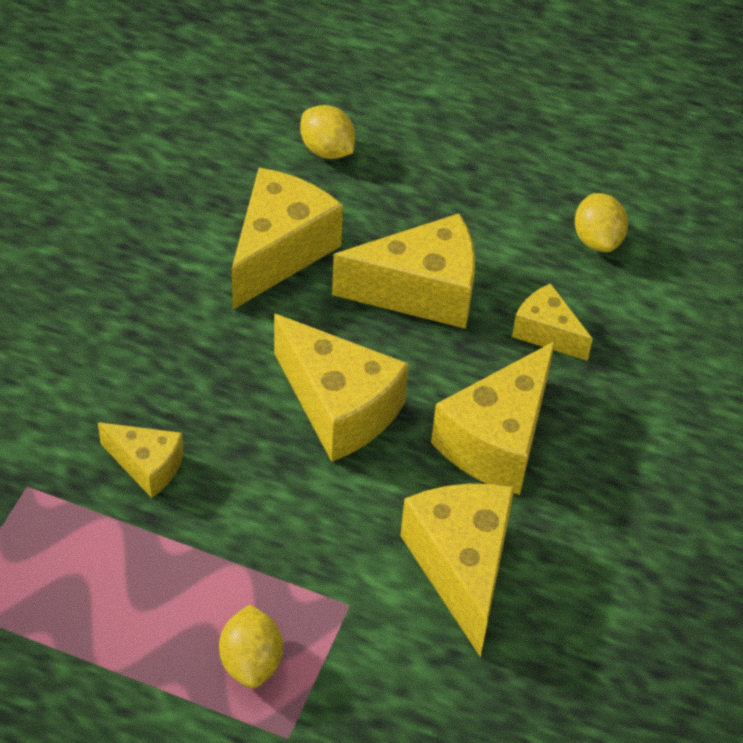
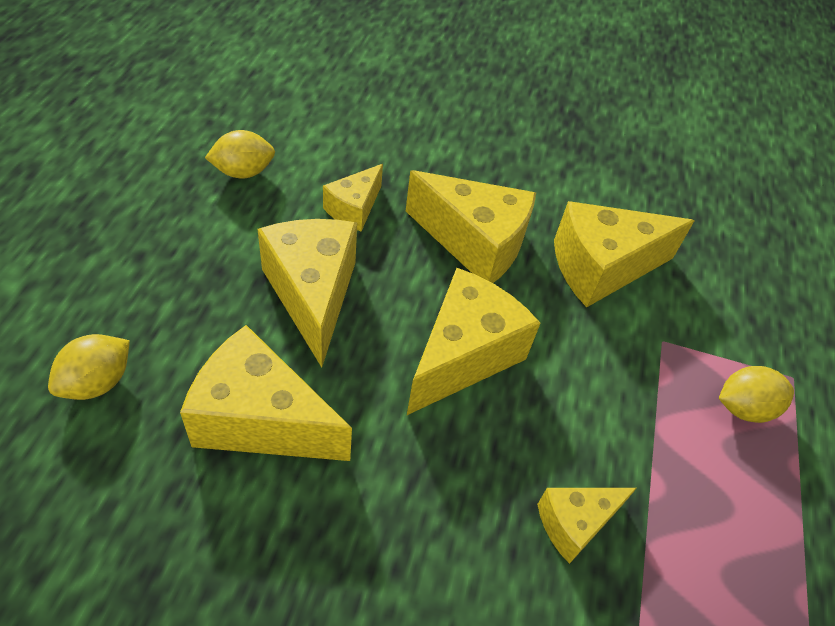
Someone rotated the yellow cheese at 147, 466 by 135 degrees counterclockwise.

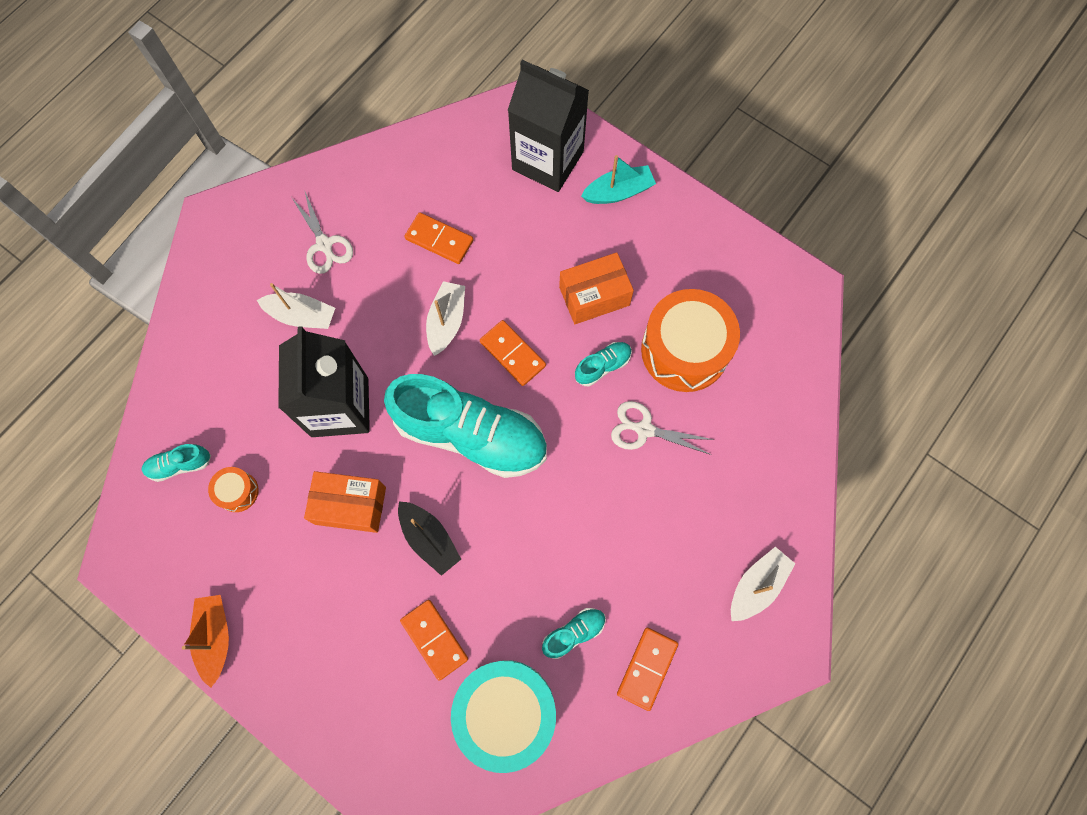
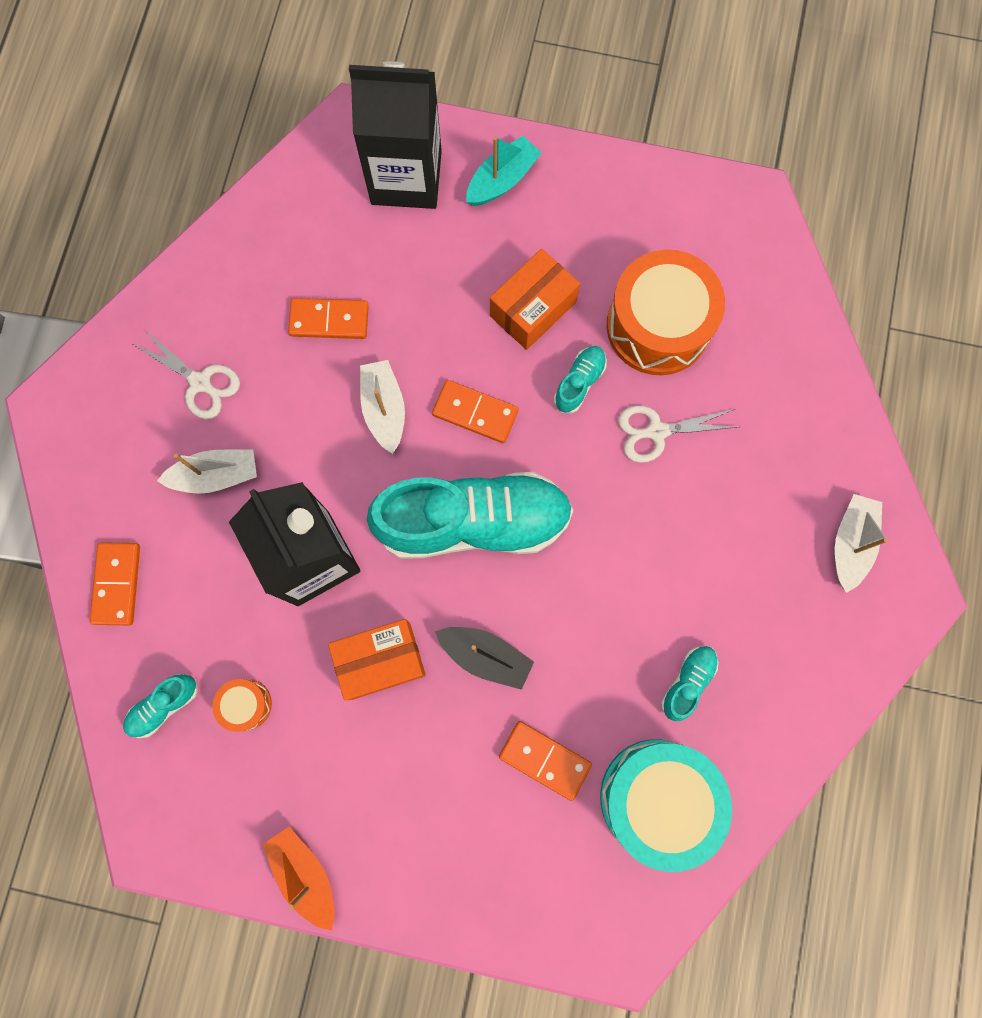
Someone carried the orange domino from 647, 668 to 117, 584.

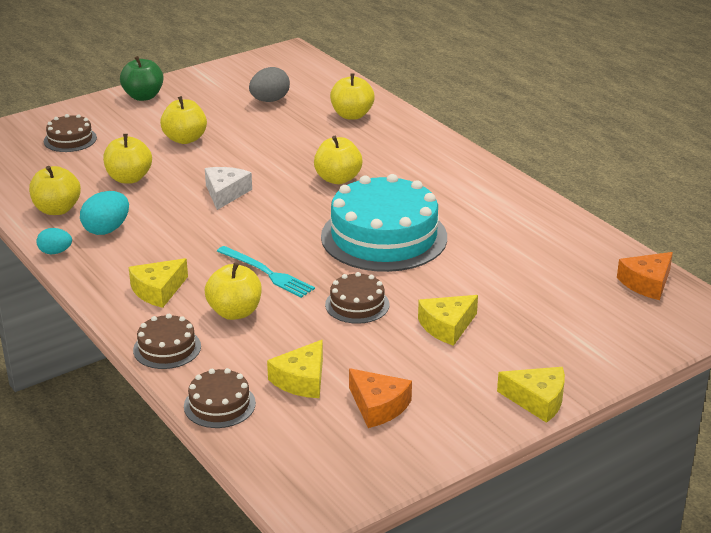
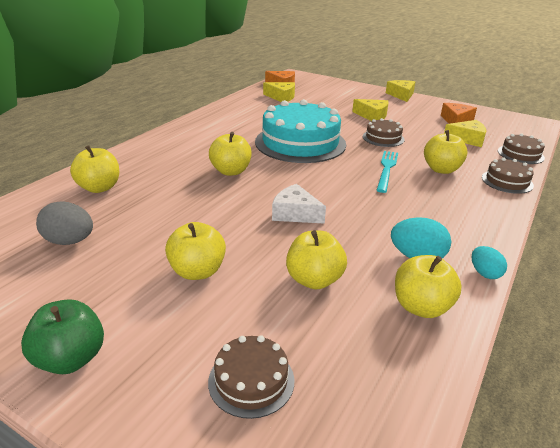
Someone carried the yellow cheese from 158, 290 to 281, 97. Someone rotated the white cheese at 225, 193 by 45 degrees clockwise.

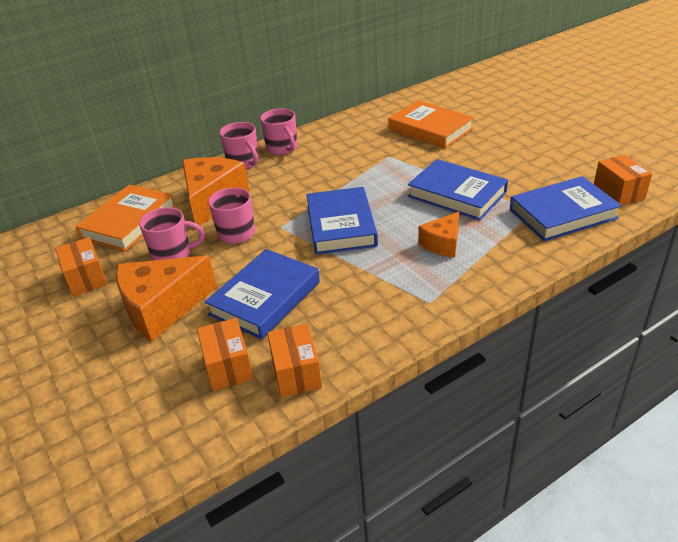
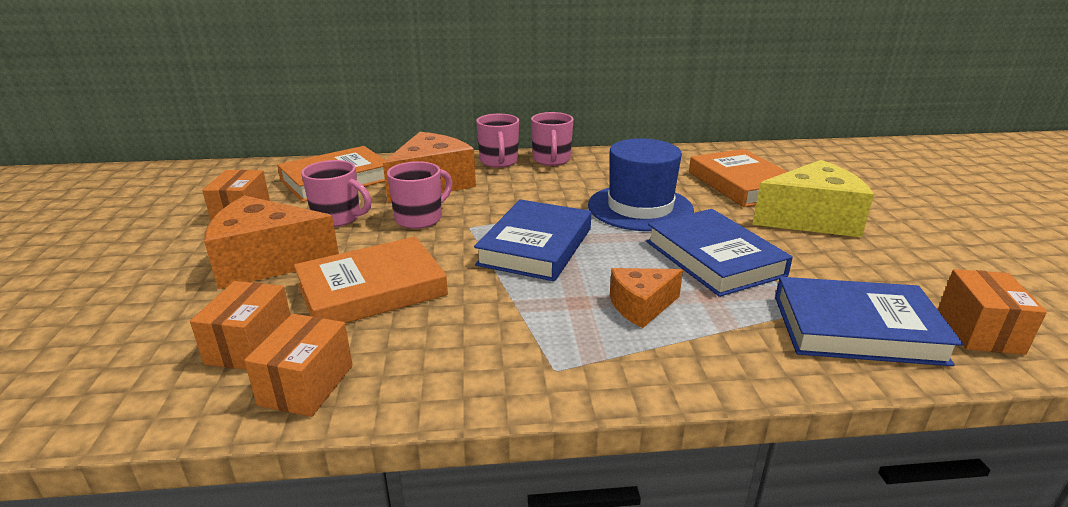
Someone put down the blue hat at 640, 208. Someone put down the yellow cheese at 811, 219. Someone repainted the blue book at 265, 298, which became the orange book at 372, 290.

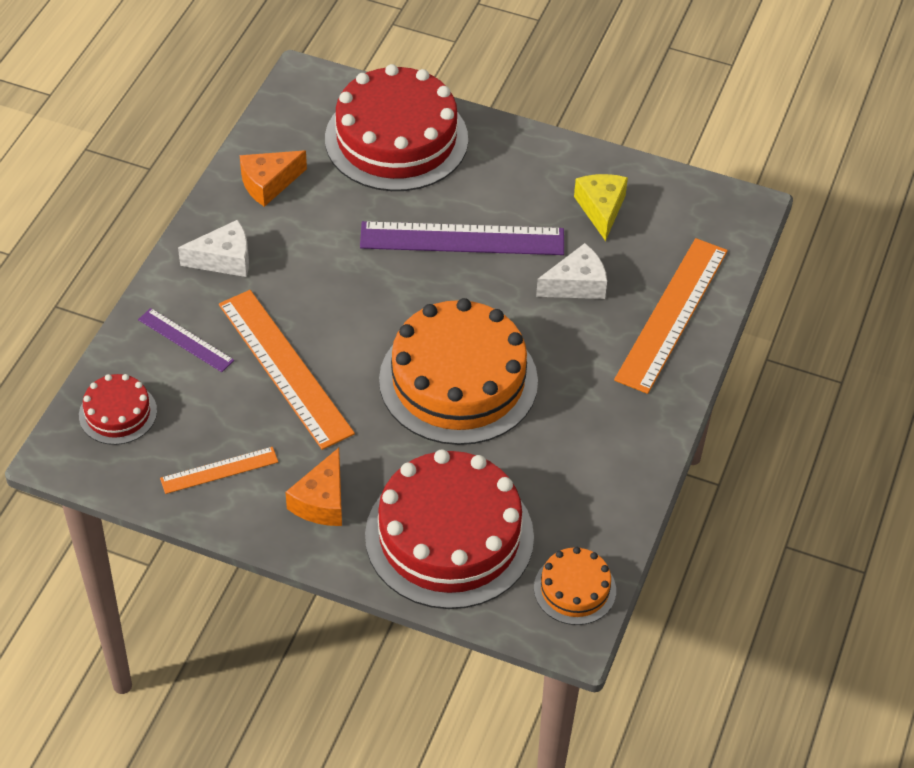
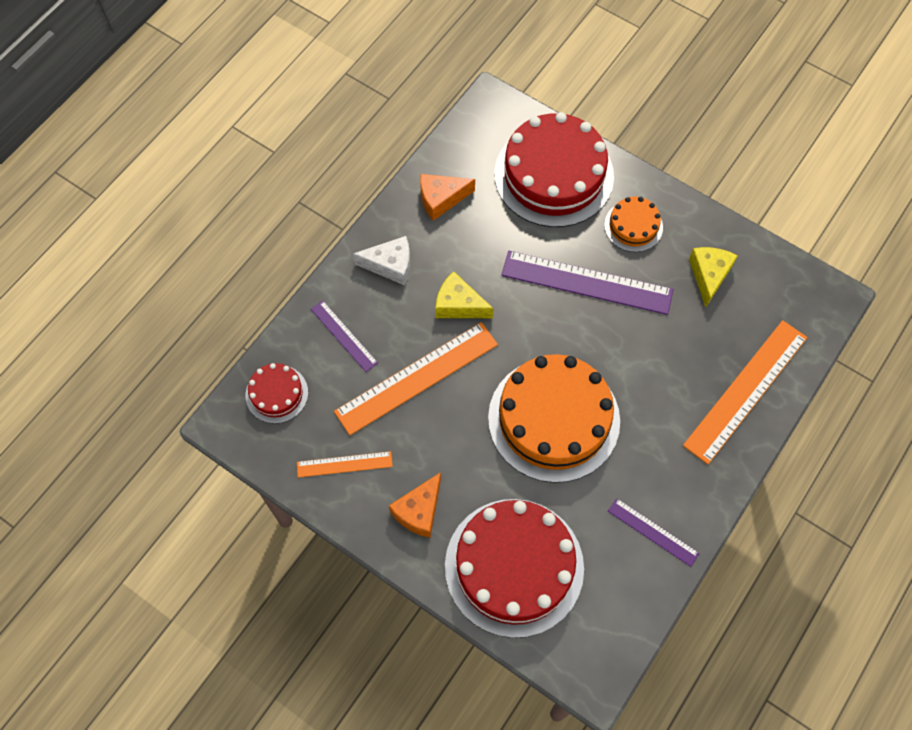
Someone took away the white cheese at 576, 284. Someone put down the yellow cheese at 458, 305. Someone put down the purple ruler at 653, 532. Someone carried the orange cake from 574, 589 to 633, 226. Someone rotated the orange ruler at 285, 368 by 75 degrees clockwise.

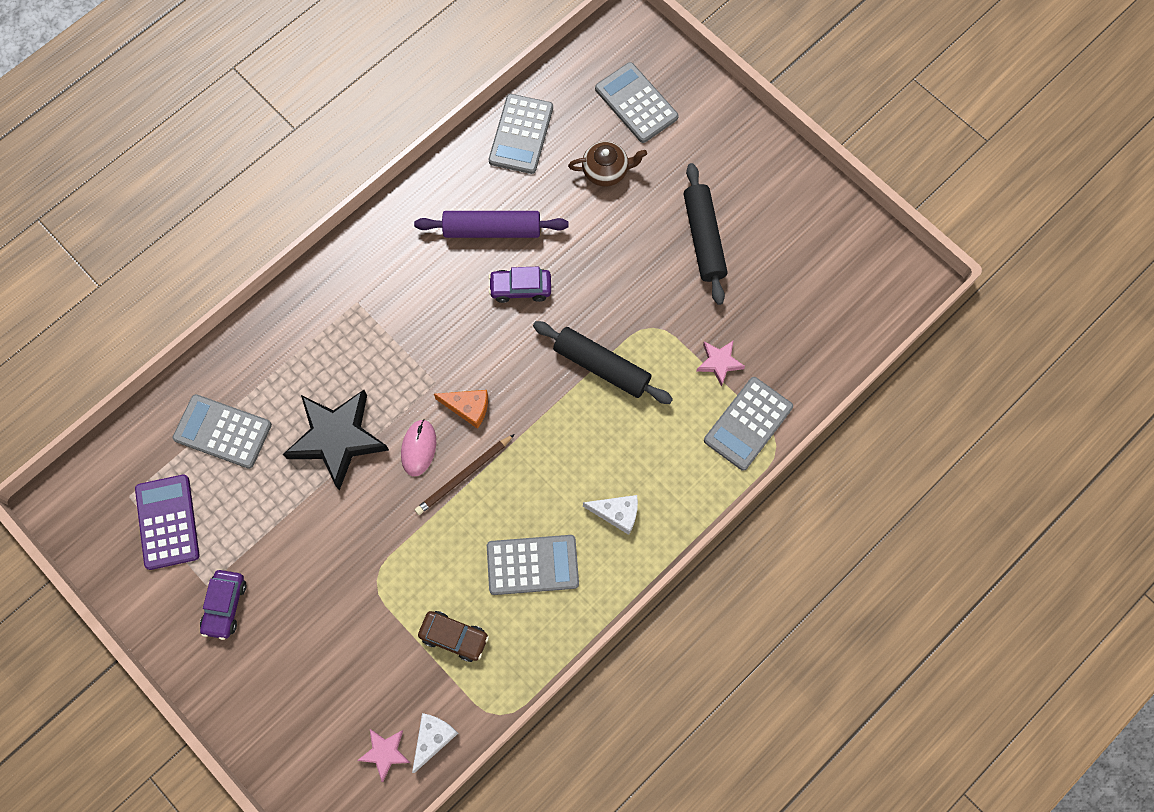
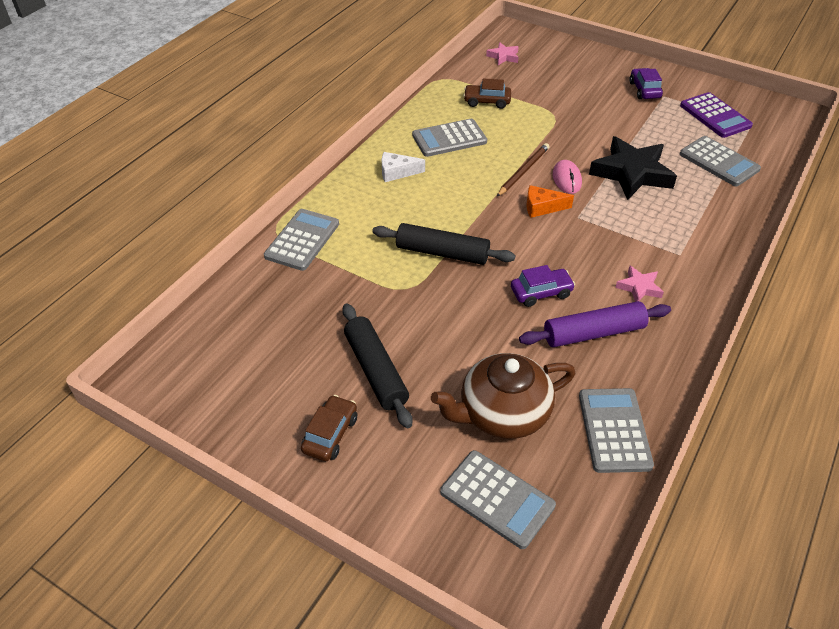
Someone took away the white cheese at 433, 738. Someone put down the brown car at 330, 434. Someone carried the pink star from 719, 363 to 639, 287. Someone rotated the grey calculator at 222, 431 by 45 degrees clockwise. Someone scaled the brown teapot at 606, 171 by 1.69.

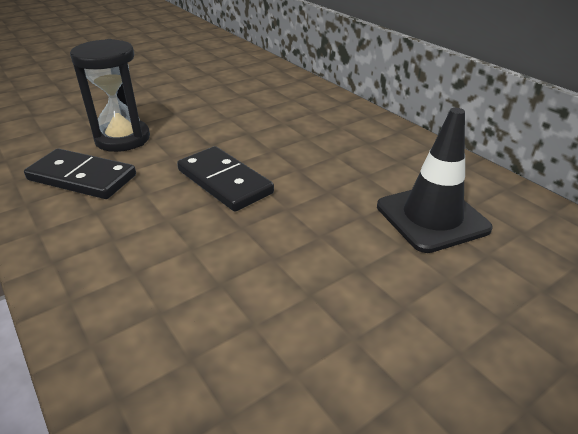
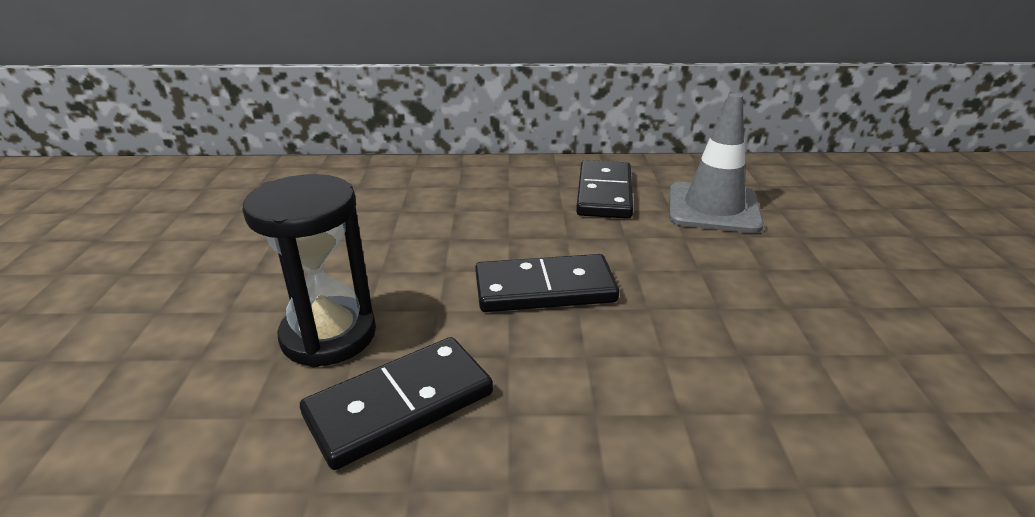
Someone put down the black domino at 604, 193. Someone repainted the black traffic cone at 432, 217, which became the grey traffic cone at 713, 208.

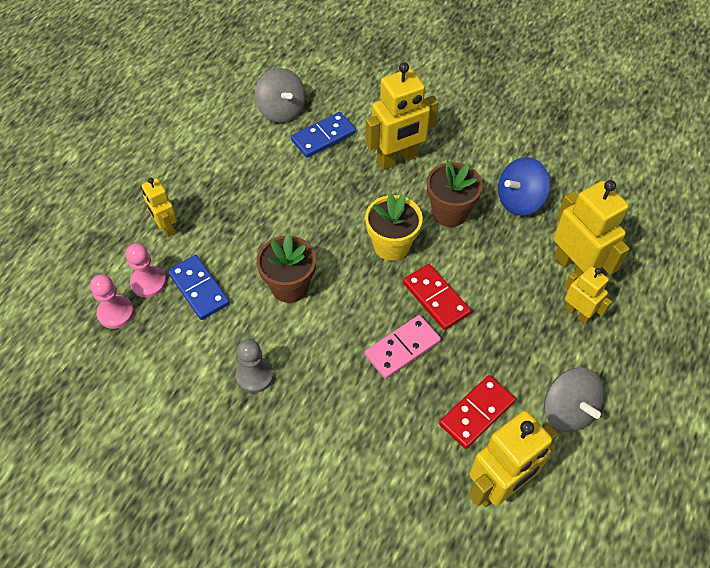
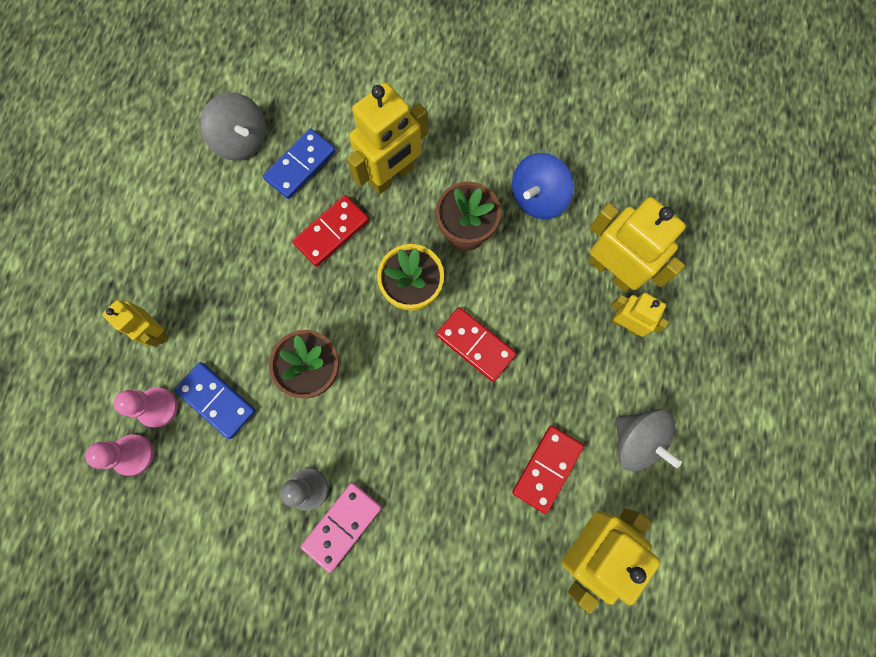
Someone put down the red domino at 331, 232. Someone carried the pink domino from 402, 348 to 342, 526.

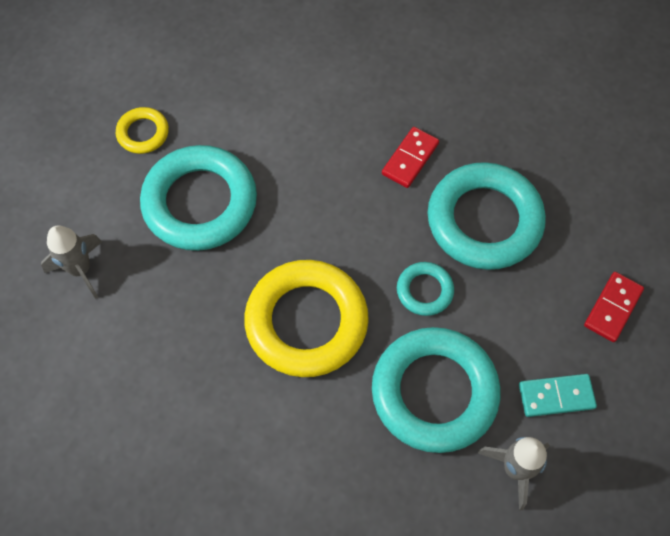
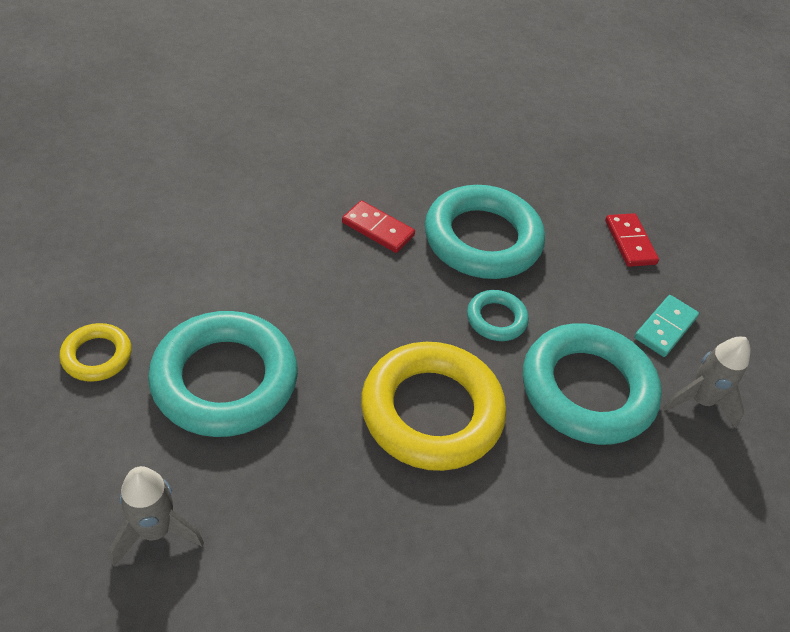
Someone rotated the red domino at 410, 159 by 45 degrees counterclockwise.

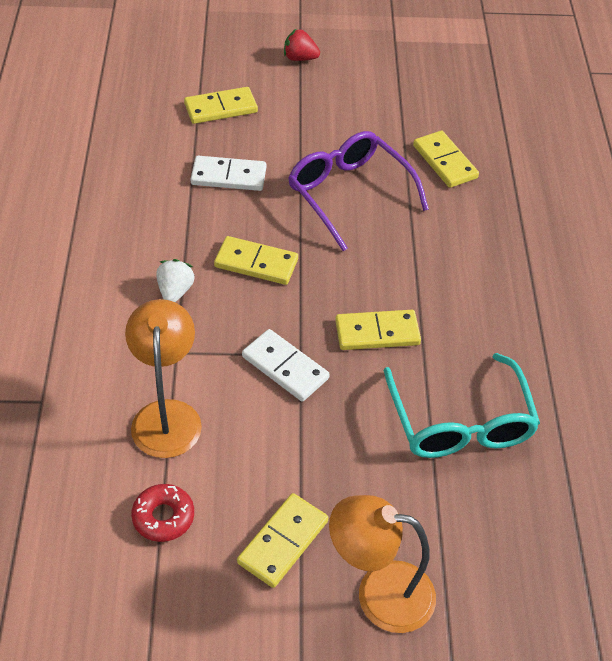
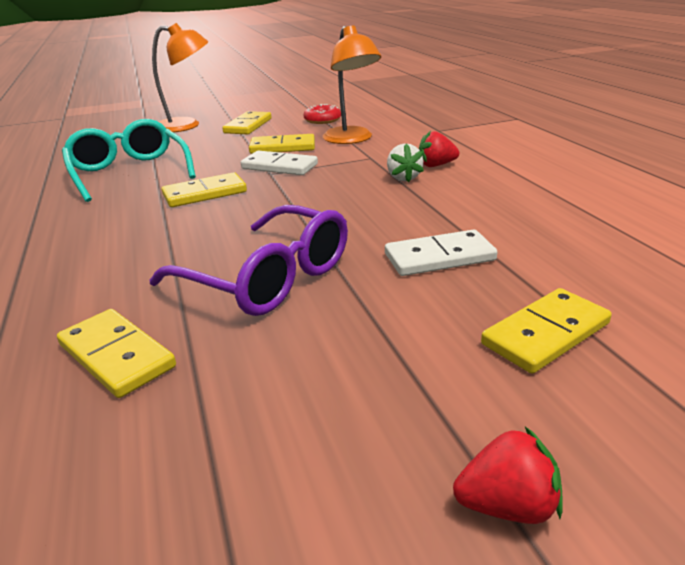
Someone put down the red strawberry at 436, 165. Someone carried the yellow domino from 256, 263 to 282, 147.

